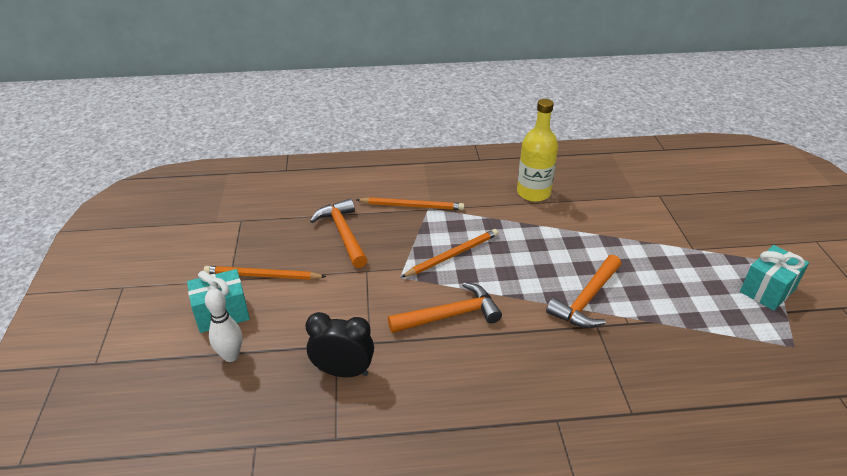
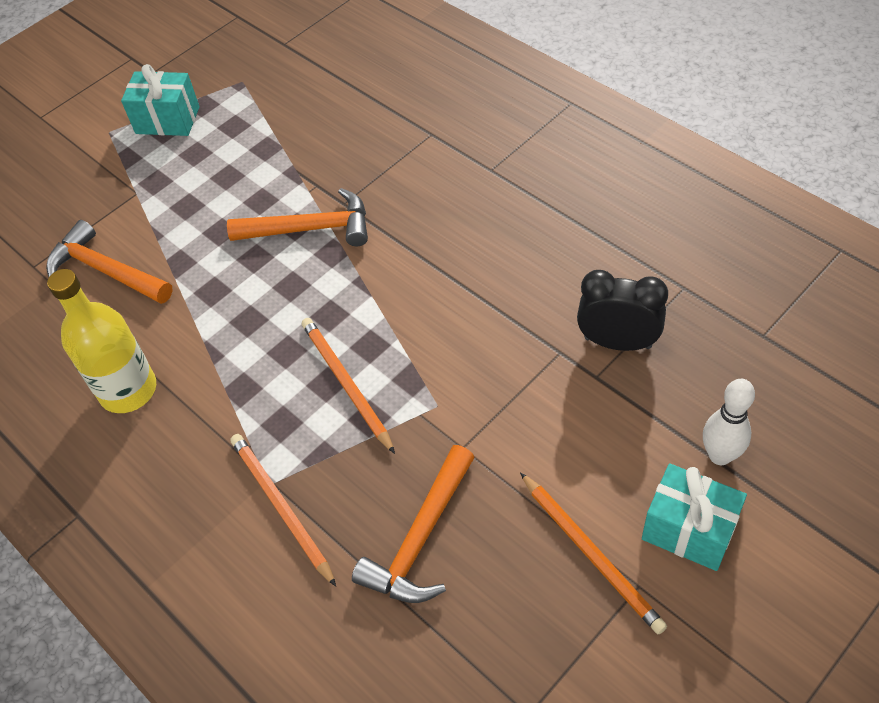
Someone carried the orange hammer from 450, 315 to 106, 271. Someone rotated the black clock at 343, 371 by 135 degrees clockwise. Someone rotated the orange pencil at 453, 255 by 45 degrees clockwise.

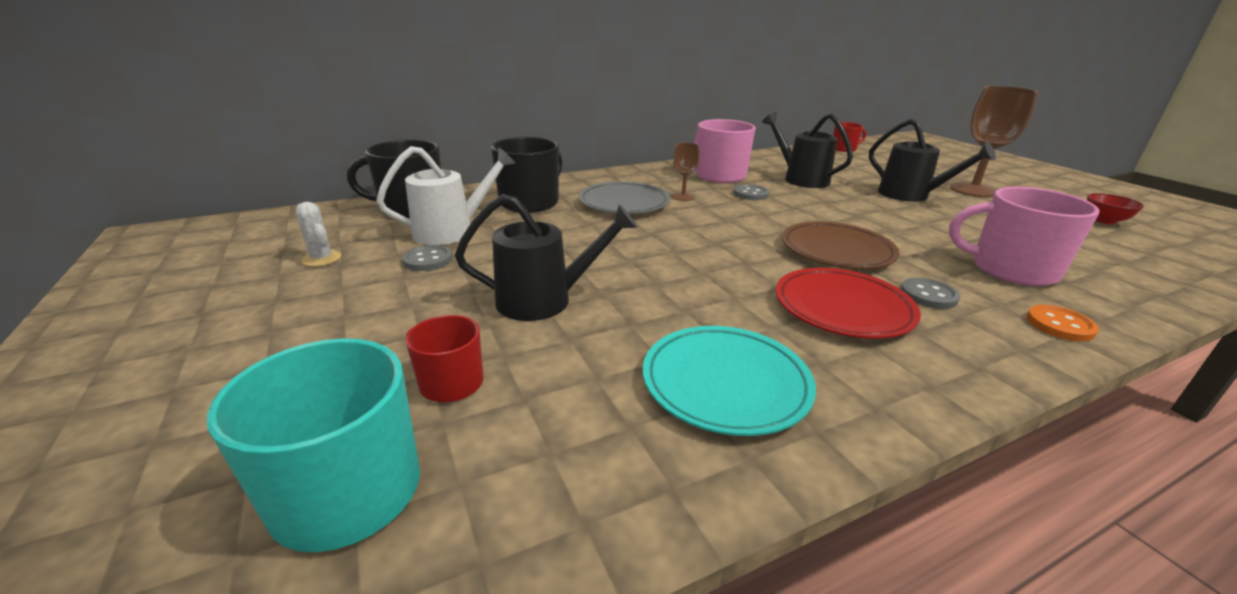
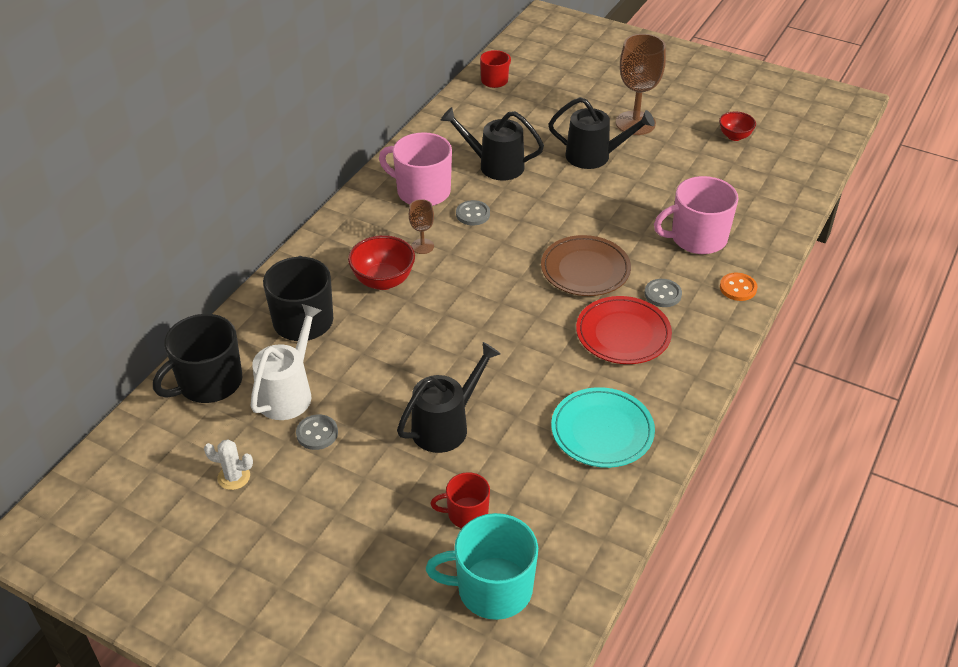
Someone swapped the grey plate at 624, 203 for the red bowl at 383, 281.

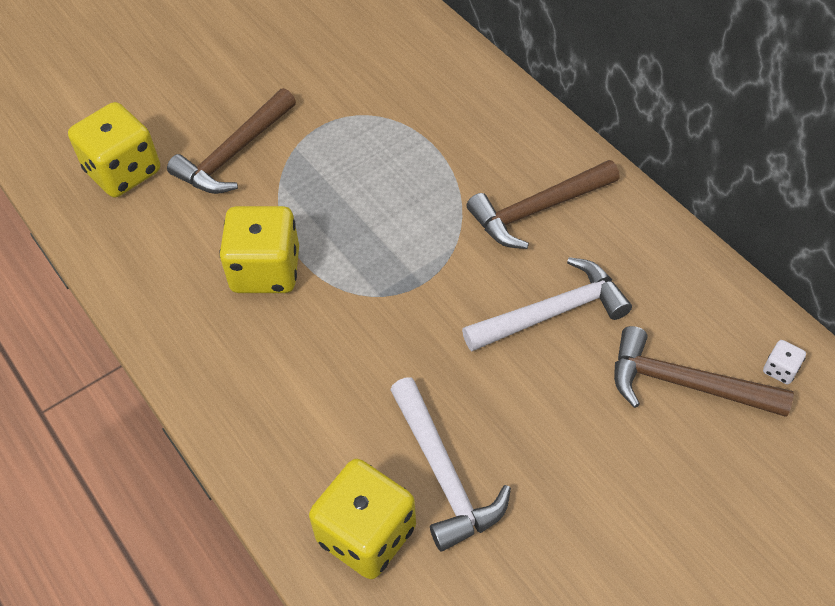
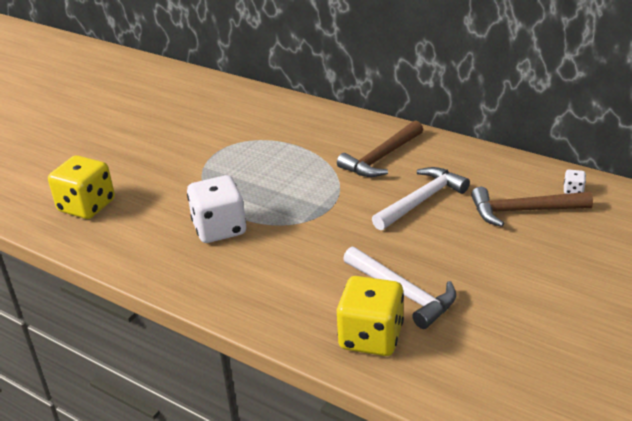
Someone took away the brown hammer at 234, 153. Someone repainted the yellow dice at 266, 270, which became the white dice at 219, 229.

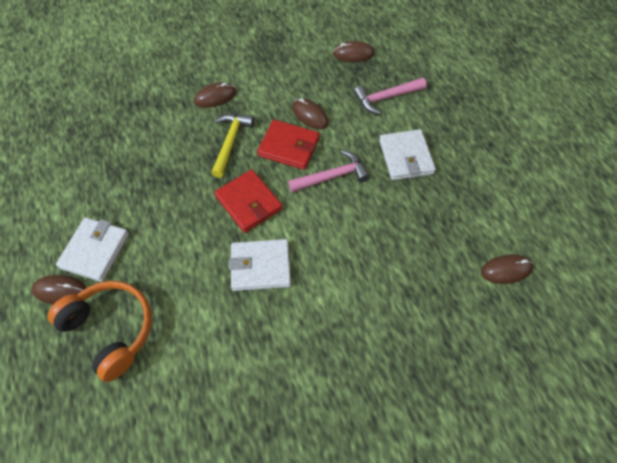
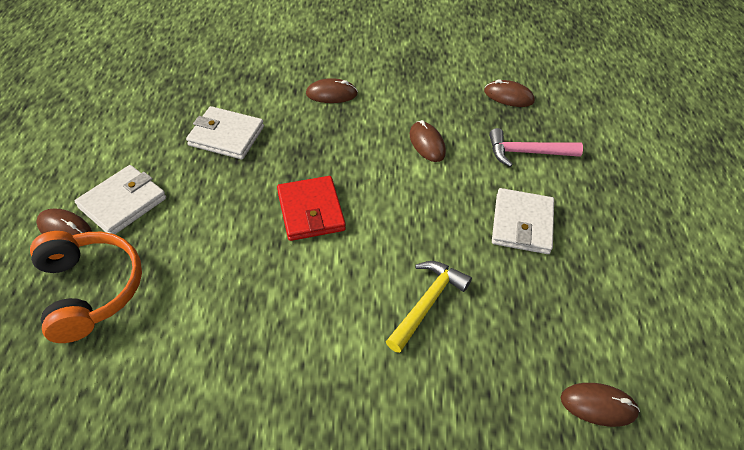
Someone took away the red wallet at 289, 147. Someone took away the pink hammer at 332, 176. Someone carried the yellow hammer from 230, 142 to 427, 303. Someone carried the white wallet from 260, 266 to 226, 136.

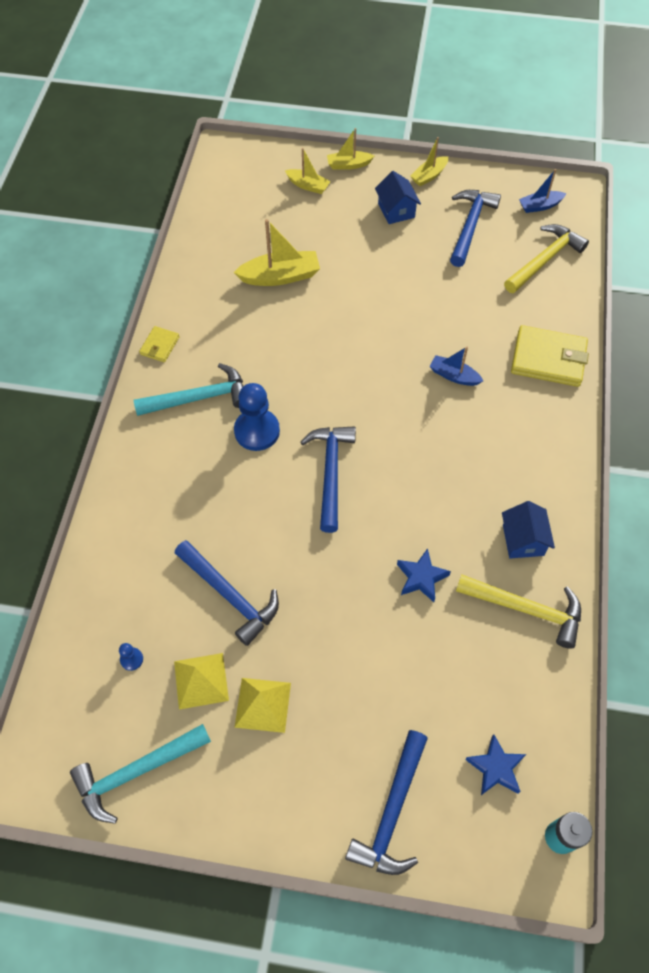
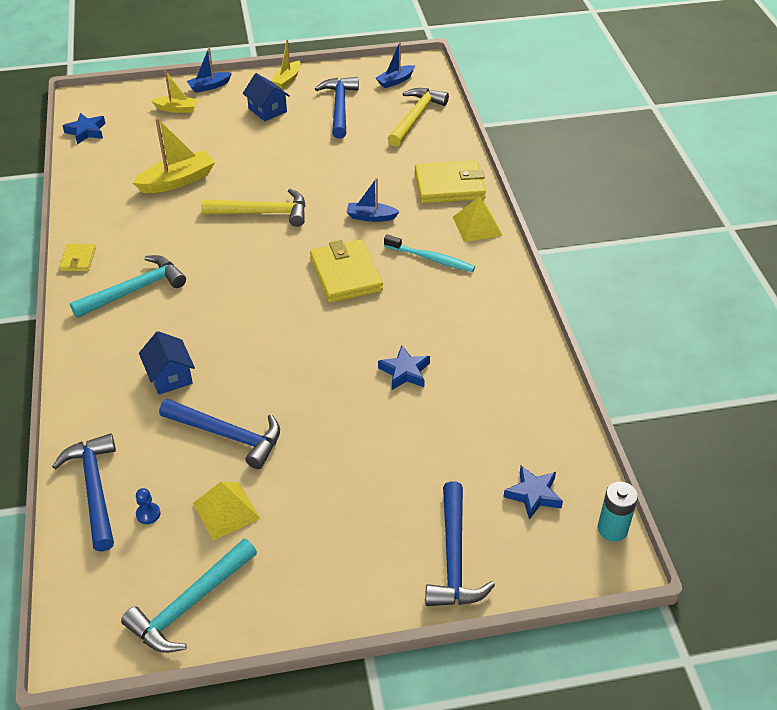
Someone took away the blue pawn at 257, 431. Someone put down the blue star at 86, 131. Someone put down the yellow wallet at 346, 274. Someone put down the turquoise toothbrush at 431, 258. Someone carried the yellow pyramid from 262, 705 to 477, 226. Someone carried the blue hammer from 330, 473 to 94, 489. Someone carried the yellow hammer from 526, 609 to 262, 213. Someone carried the blue house from 523, 540 to 170, 376. Someone repainted the yellow boat at 348, 165, which became the blue boat at 209, 86.

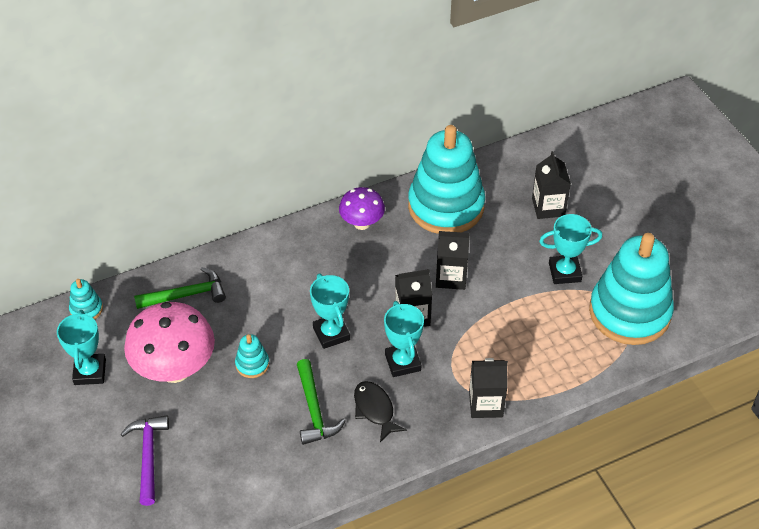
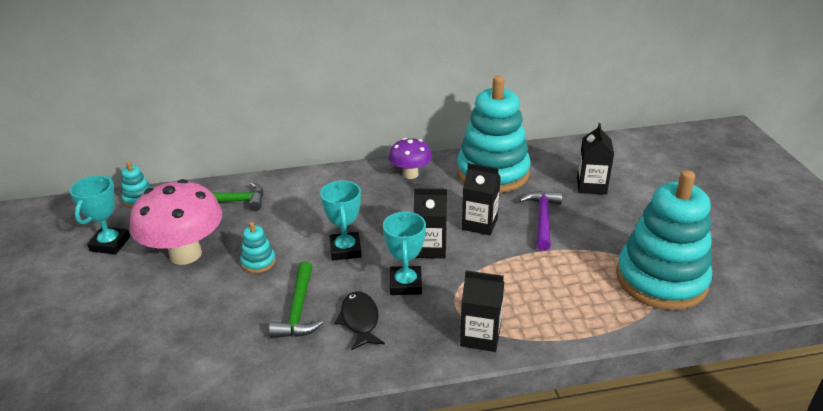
Someone took away the turquoise trophy at 564, 272. Someone carried the purple hammer from 148, 456 to 542, 219.

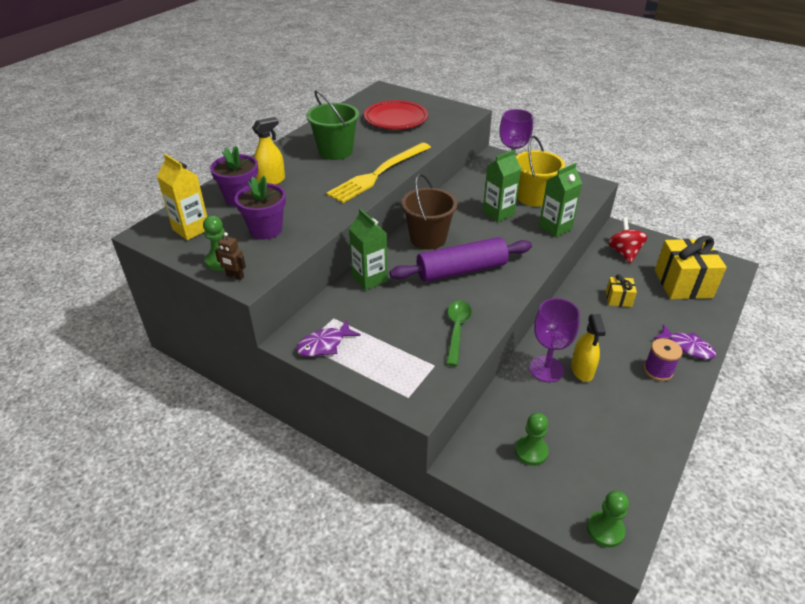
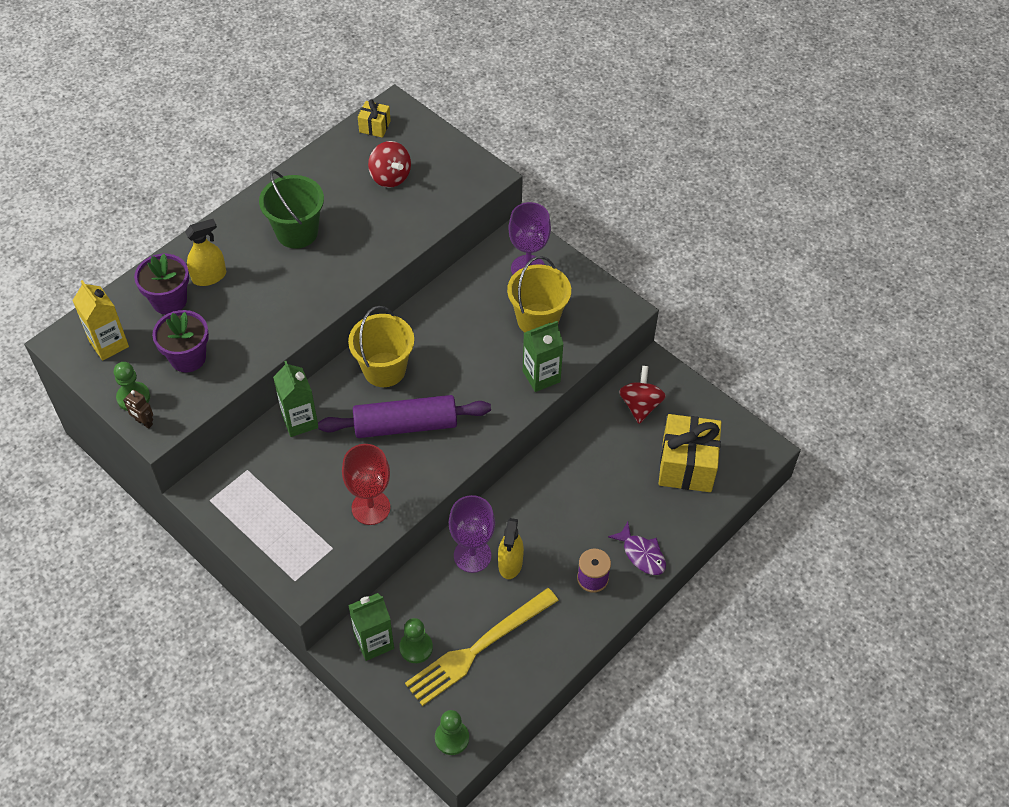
Someone took away the purple fish at 324, 344. Someone carried the yellow fork from 378, 174 to 478, 648. Someone carried the green carton from 498, 213 to 374, 642. Someone carried the yellow gift from 618, 299 to 374, 127. Someone swapped the red plate at 396, 119 for the red spinning top at 390, 177. Someone swapped the green spoon at 457, 330 for the red goblet at 371, 507. Someone repainted the brown bucket at 428, 238, which became the yellow bucket at 384, 369.

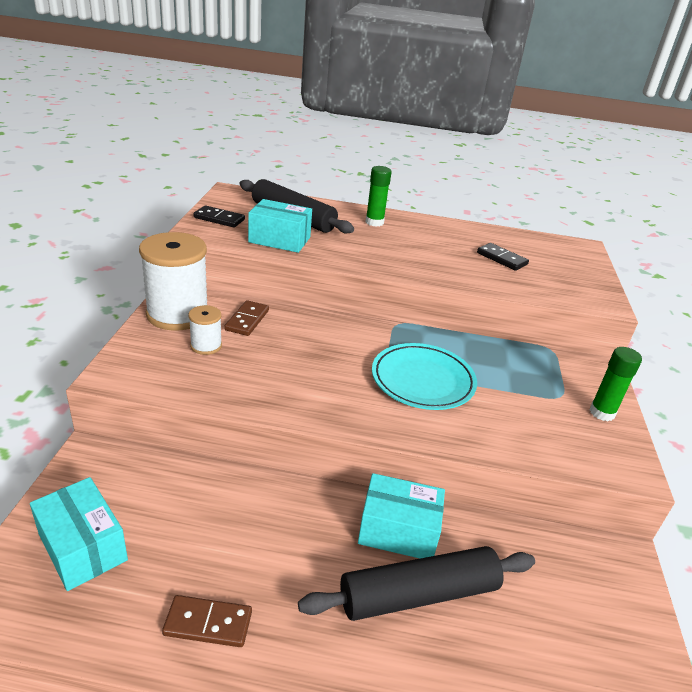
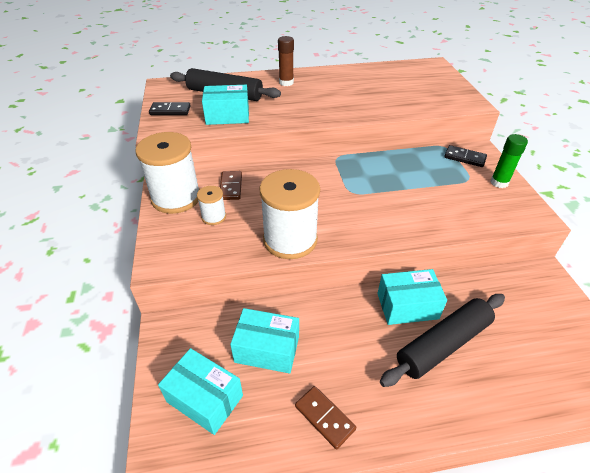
Someone took away the turquoise plate at 422, 380. Someone put down the turquoise box at 267, 349. Someone put down the white spool at 290, 240. Someone carried the black domino from 502, 259 to 464, 158. Someone repainted the green glue stick at 374, 222, which became the brown glue stick at 286, 82. Someone rotated the brown domino at 208, 623 by 60 degrees clockwise.

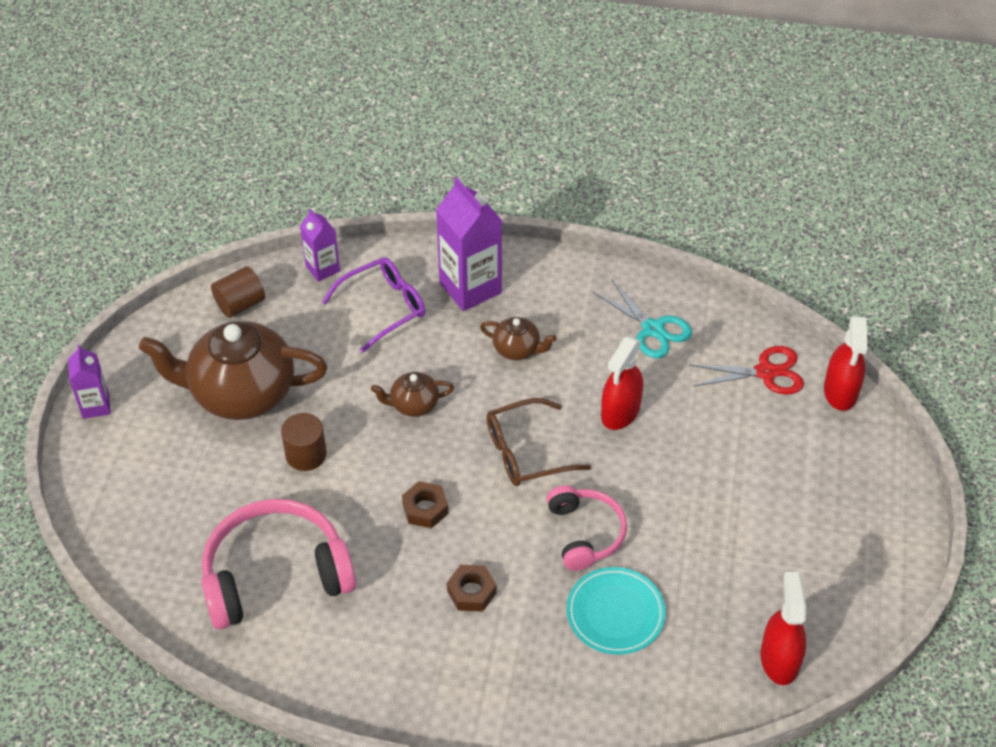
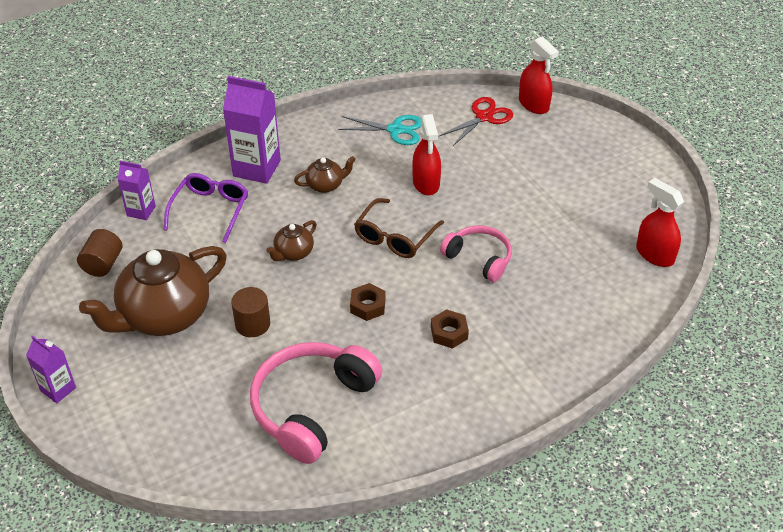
Someone took away the turquoise plate at 615, 613.

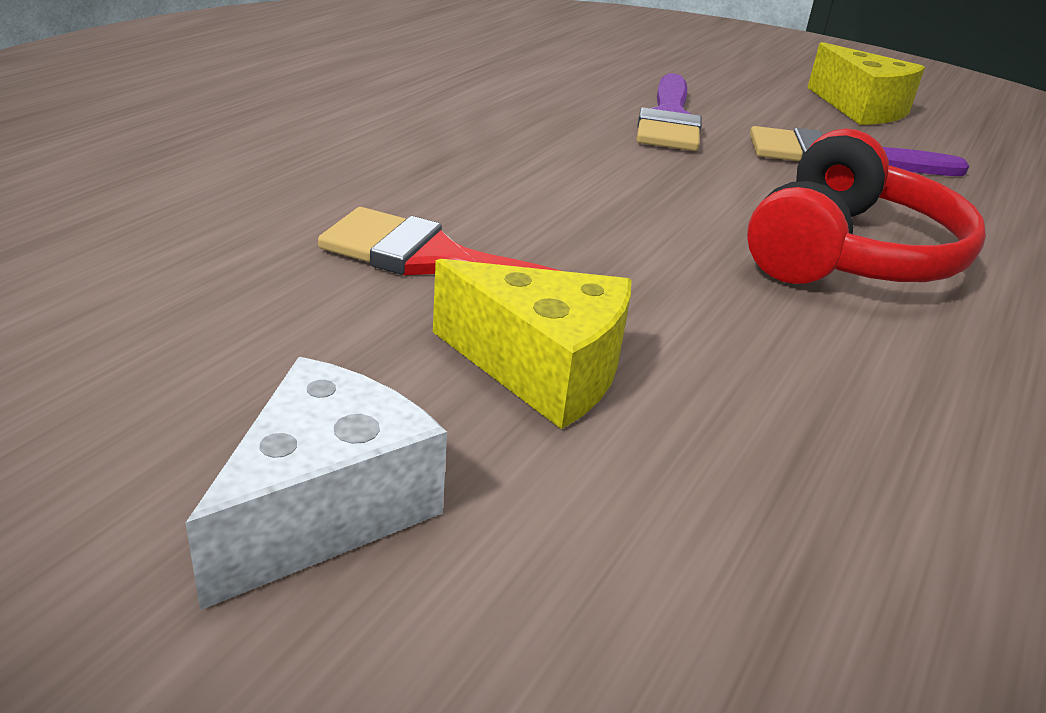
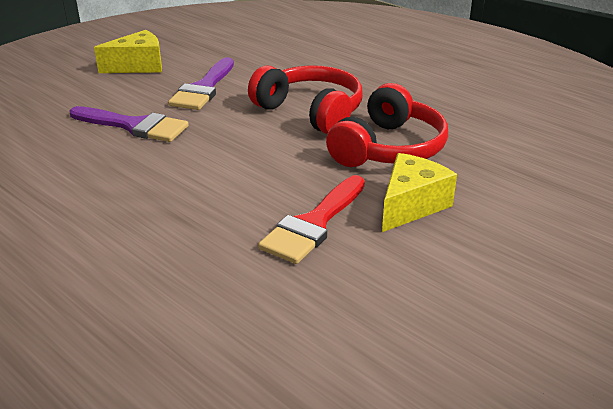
Someone took away the white cheese at 326, 509. Someone put down the red headphones at 389, 148.

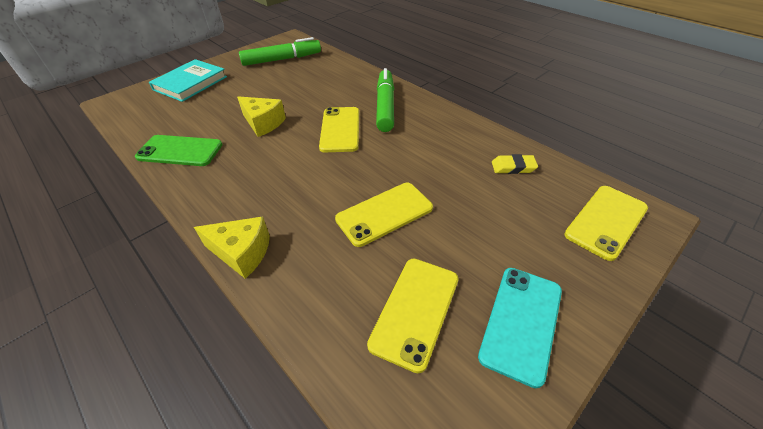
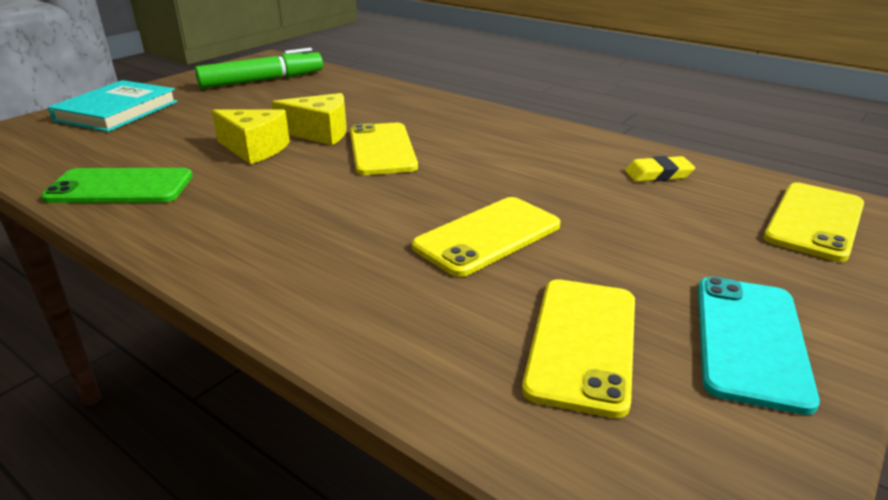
Someone took away the green marker at 385, 106. Someone carried the yellow cheese from 242, 253 to 320, 133.

